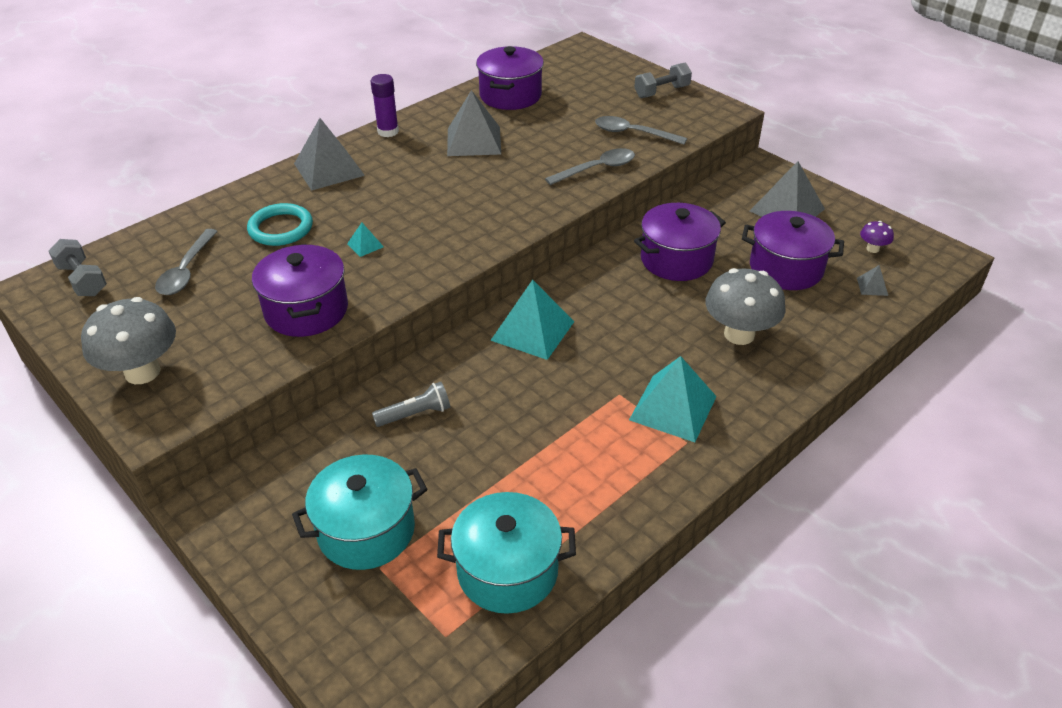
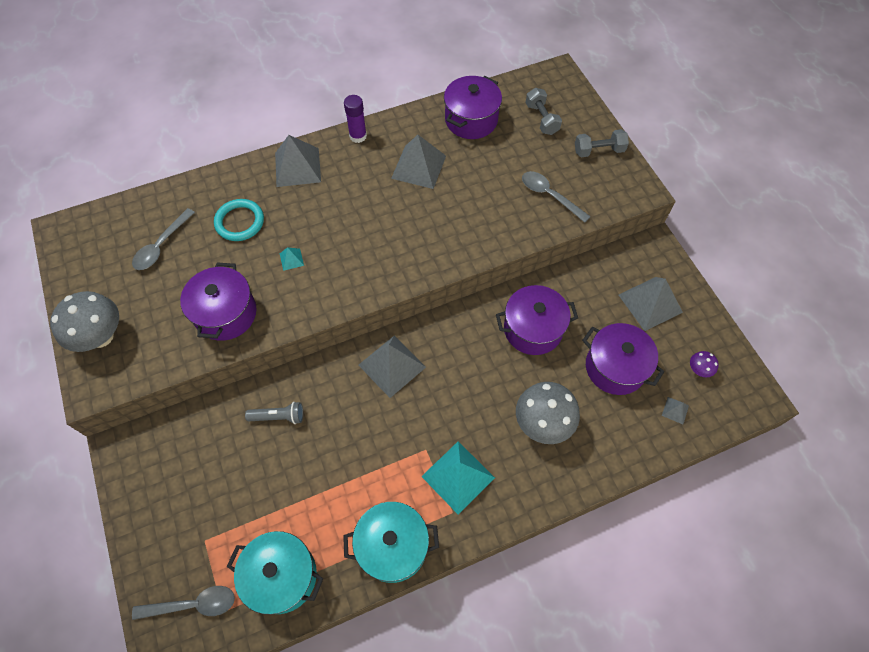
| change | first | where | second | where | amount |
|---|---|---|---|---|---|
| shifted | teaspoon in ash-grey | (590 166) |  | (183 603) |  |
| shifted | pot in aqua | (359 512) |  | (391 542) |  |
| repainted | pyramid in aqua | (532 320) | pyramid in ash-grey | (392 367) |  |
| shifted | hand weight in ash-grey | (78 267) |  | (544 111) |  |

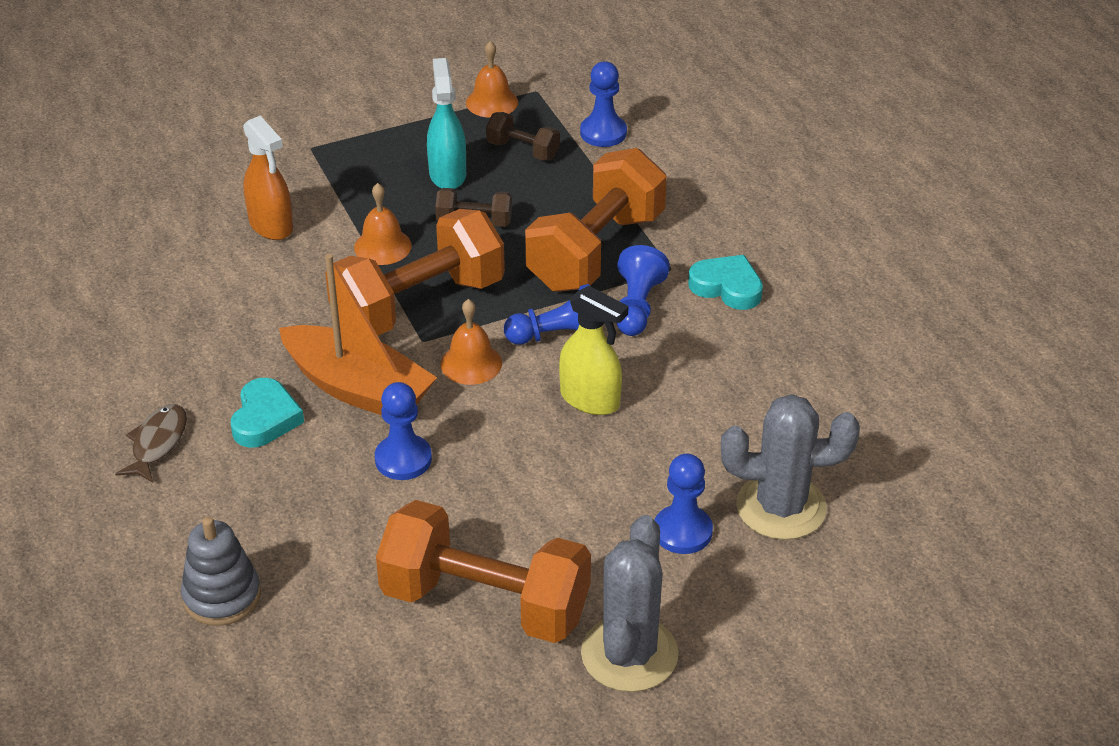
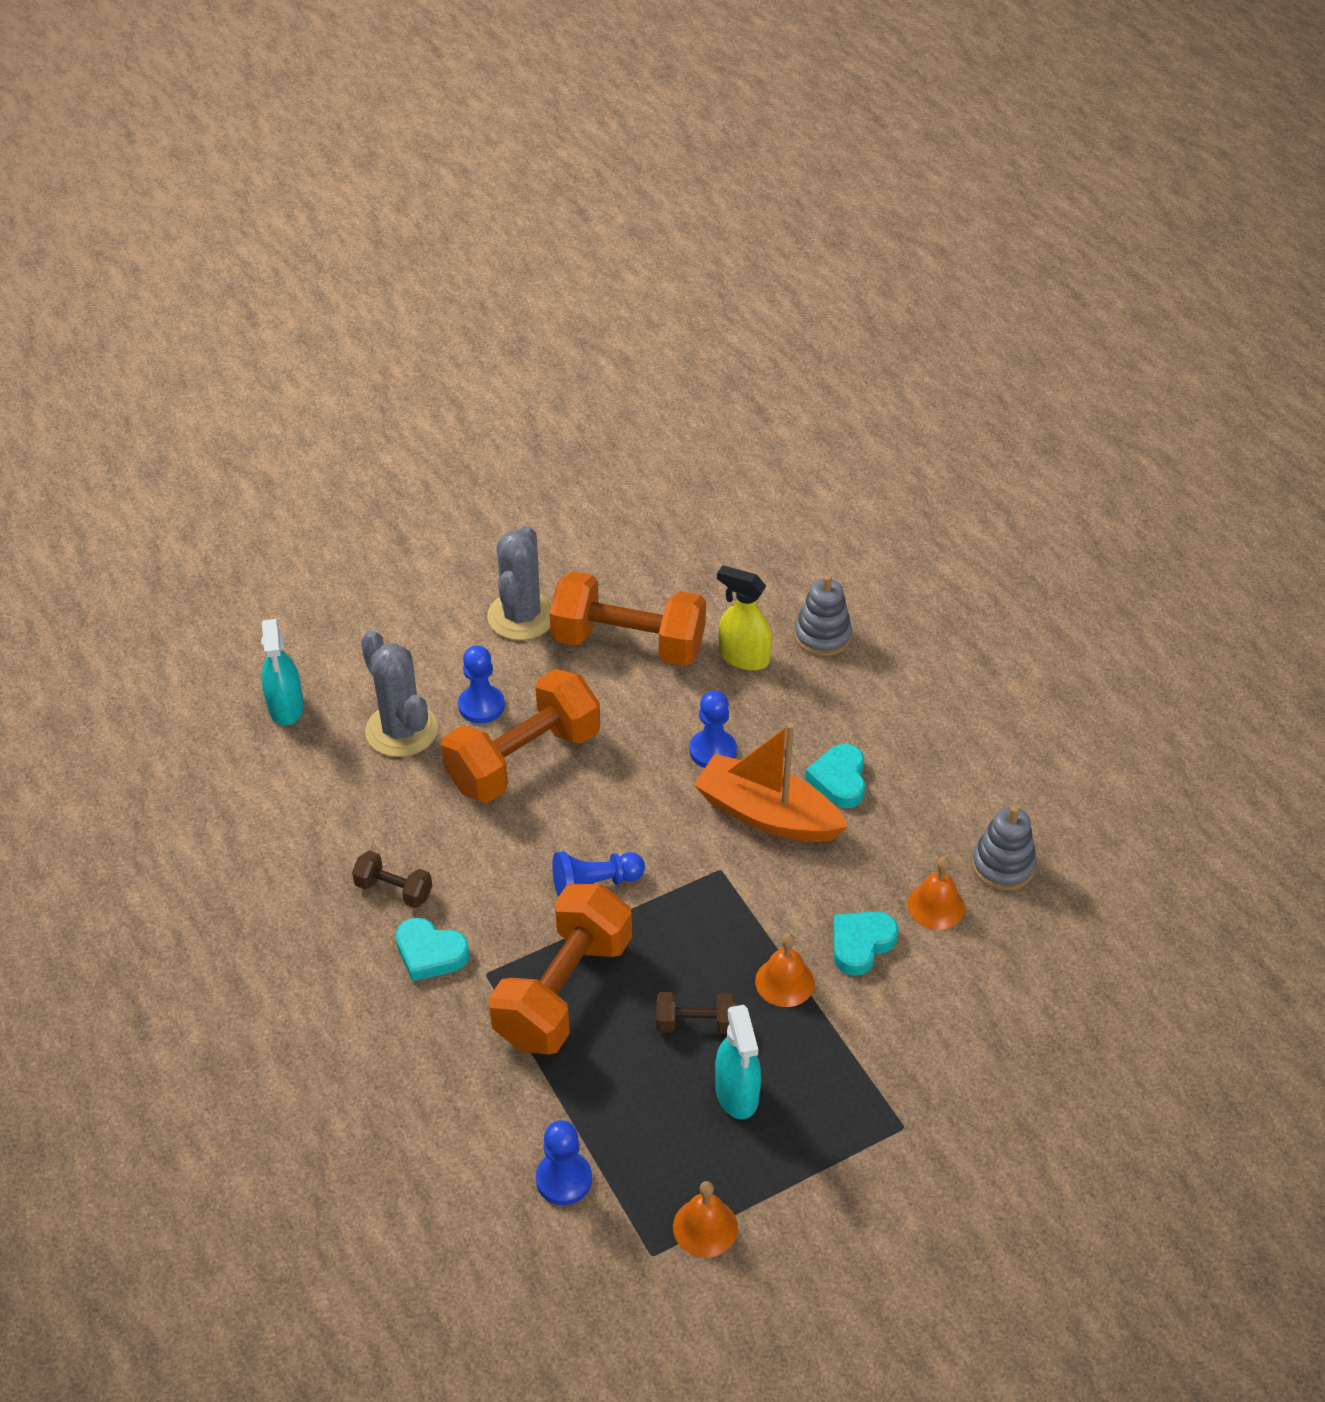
| change | first | where | second | where | amount |
|---|---|---|---|---|---|
| new |  |  | spray cleaner in aqua | (282 672) |  |
| shifted | hand weight in brown | (523 136) |  | (392 879) |  |
| rotated | prickly plant in ash-grey | (790 467) |  | (399 693) | 60 degrees clockwise |
| shifted | hand weight in bright orange | (415 272) |  | (520 736) |  |
| shifted | spray cleaner in bright yellow | (593 350) |  | (744 618) |  |
| new |  |  | love heart in aqua | (866 943) |  |
| shifted | bell in bright orange | (471 342) |  | (936 893) |  |
| new |  |  | stacking rings in ash-grey | (1004 848) |  |
| gone | toy fish in brown | (151 443) |  |  |  |
| gone | spray cleaner in bright orange | (268 178) |  |  |  |
| gone | game pawn in cobalt | (643 290) |  |  |  |

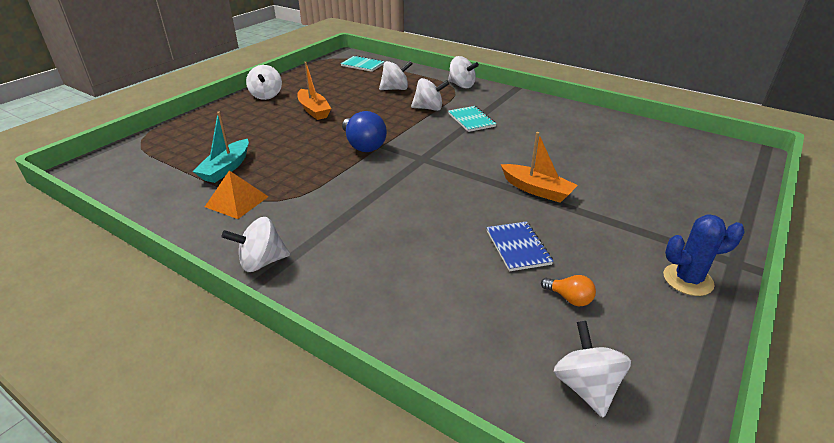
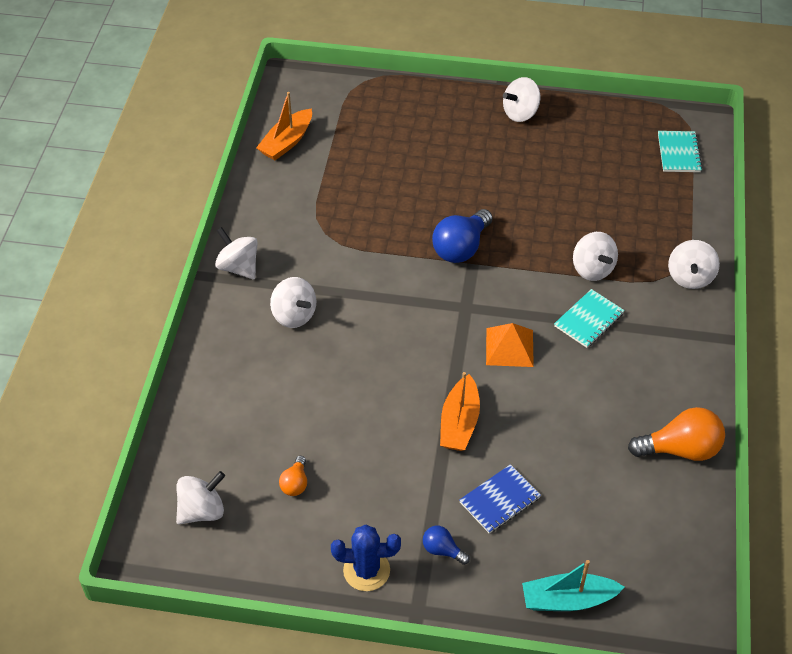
| change | first | where | second | where | amount |
|---|---|---|---|---|---|
| shifted | toy boat in bright orange | (314 91) |  | (284 126) |  |
| shifted | toy top in snow-white | (395 75) |  | (293 302) |  |
| rotated | prickly plant in cobalt | (704 255) |  | (366 558) | 60 degrees counterclockwise |
| new |  |  | bulb in cobalt | (446 545) |  |
| shifted | exercise book in cobalt | (520 246) |  | (500 499) |  |
| shifted | pyramid in bright orange | (236 195) |  | (510 345) |  |
| shifted | toy boat in aqua | (220 147) |  | (573 585) |  |
| new |  |  | bulb in bright orange | (676 434) |  |

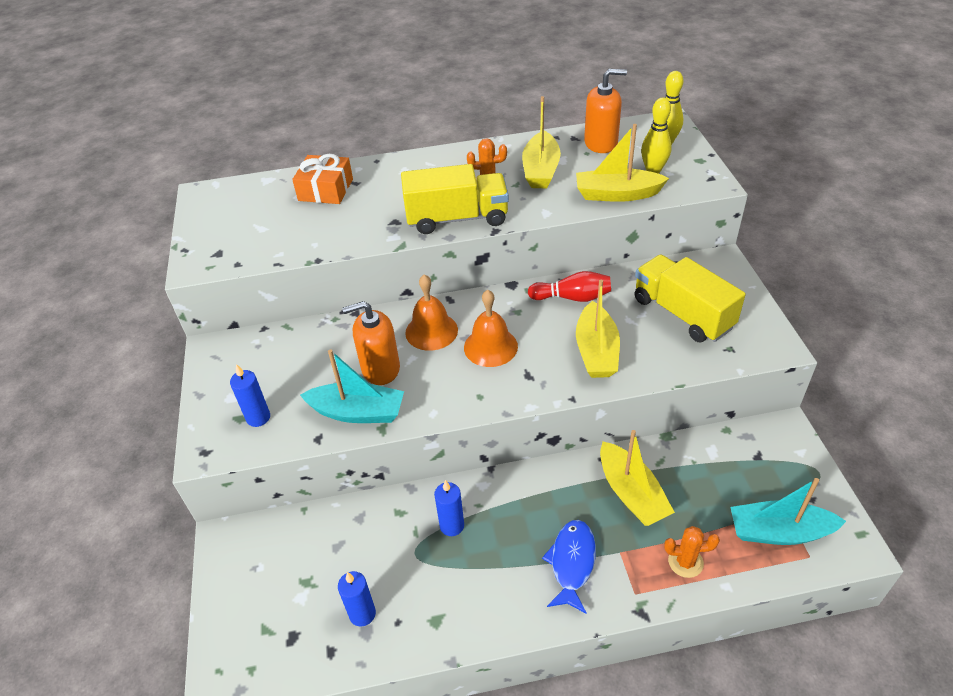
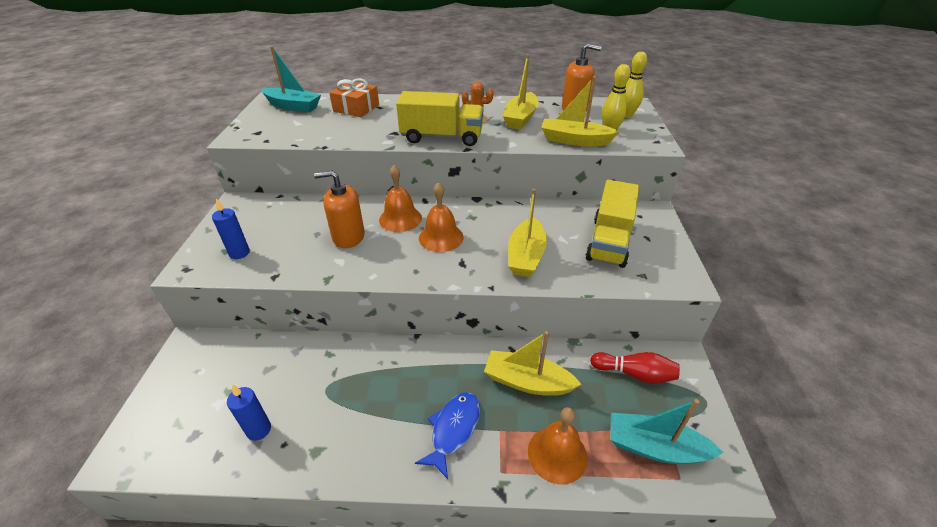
| change | first | where | second | where | amount |
|---|---|---|---|---|---|
| shifted | toy boat in aqua | (352 386) |  | (291 79) |  |
| rotated | toy boat in bright yellow | (637 478) |  | (532 363) | 120 degrees clockwise |
| swapped | prickly plant in bright orange | (692 552) | bell in bright orange | (557 445) |  |
| rotated | truck in bright yellow | (690 298) |  | (612 224) | 135 degrees counterclockwise |
| shifted | tenpin in red | (569 286) |  | (635 368) |  |
| gone | pillar candle in cobalt | (449 508) |  |  |  |

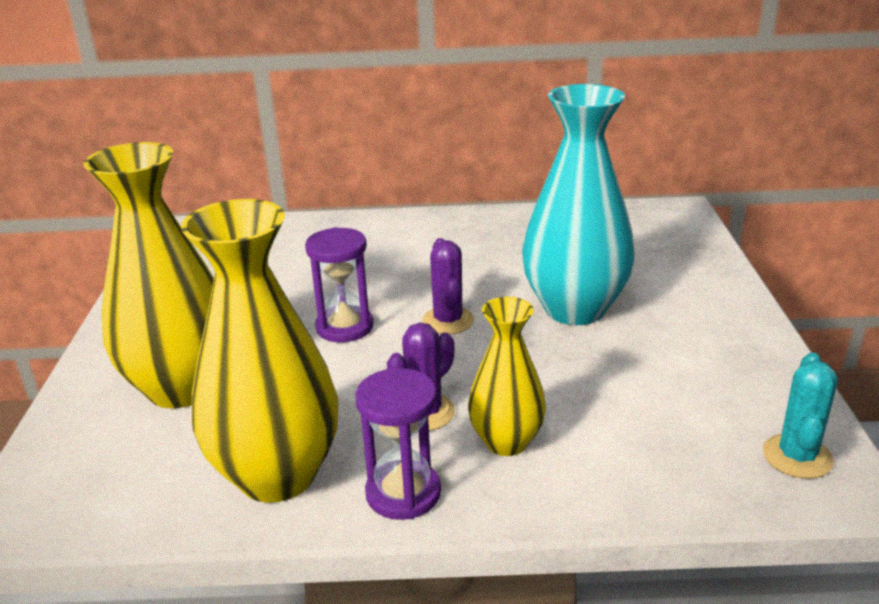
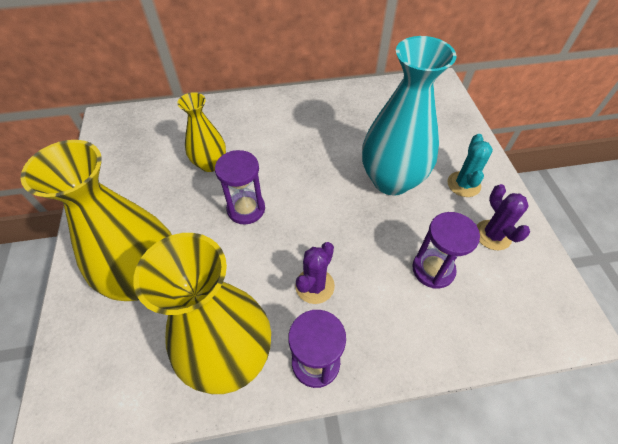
| change | first | where | second | where | amount |
|---|---|---|---|---|---|
| shifted | vase in bright yellow | (507 376) |  | (201 132) |  |
| new |  |  | sandglass in purple | (446 250) |  |
| shifted | prickly plant in aqua | (800 416) |  | (470 165) |  |
| shifted | prickly plant in purple | (448 286) |  | (503 217) |  |

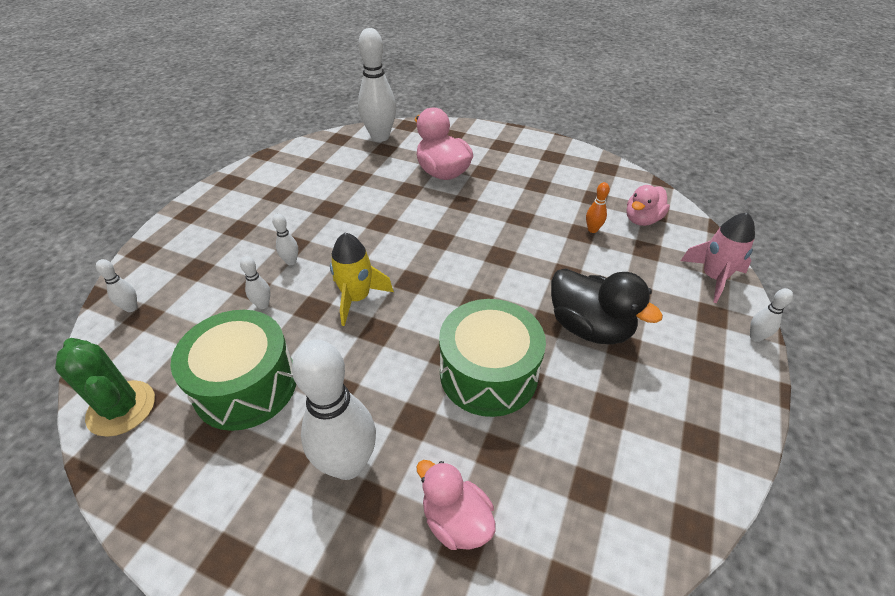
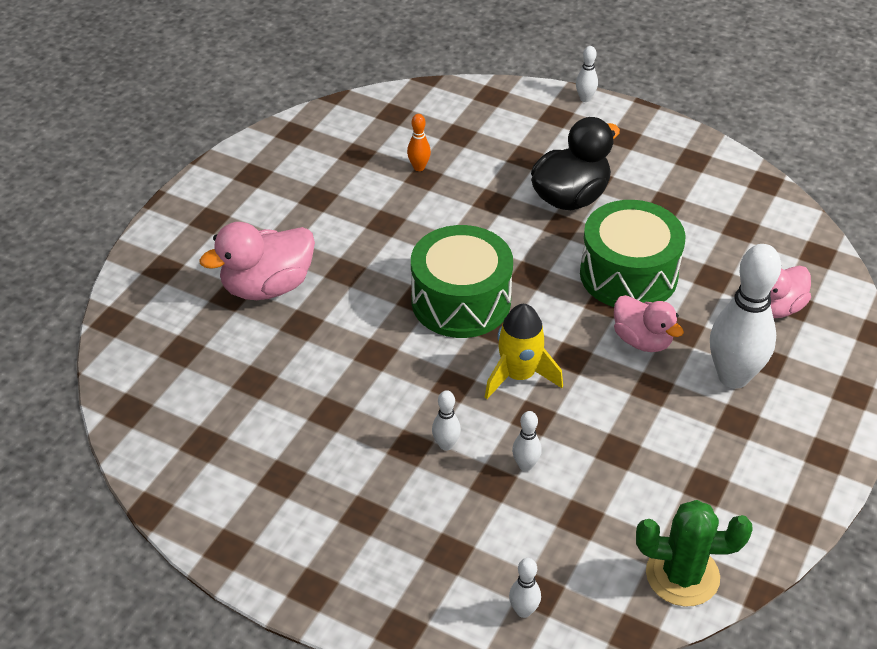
| change | first | where | second | where | amount |
|---|---|---|---|---|---|
| shifted | toy drum in emerald | (233 370) |  | (462 281) |  |
| shifted | rubber duck in rose-pink | (648 205) |  | (649 323) |  |
| rotated | prickly plant in emerald | (105 387) |  | (694 553) | 45 degrees clockwise |
| gone | tenpin in snow-white | (377 85) |  |  |  |
| gone | spaceship in rose-pink | (718 257) |  |  |  |

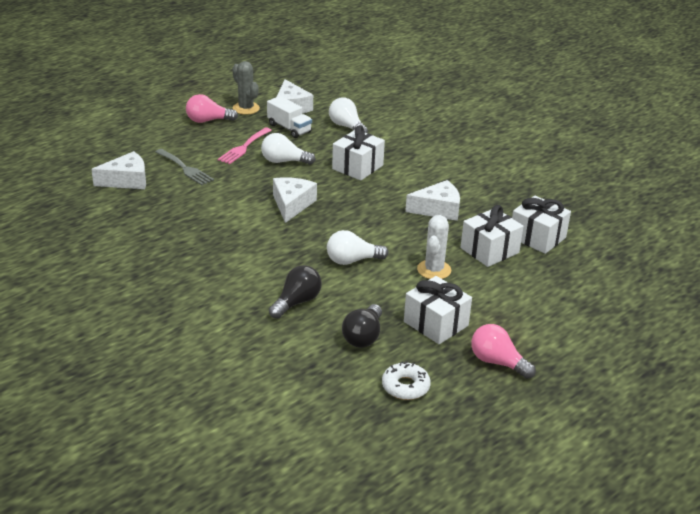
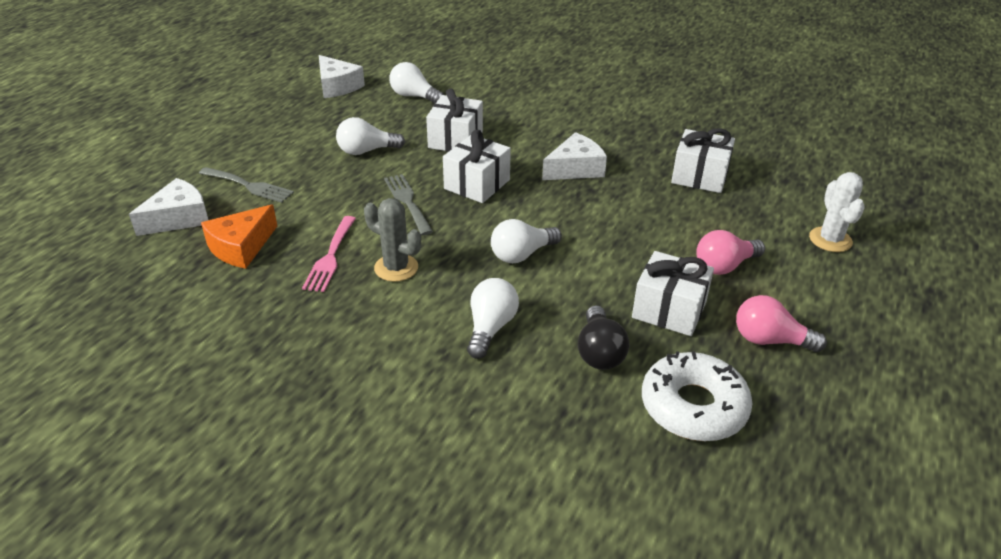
| change | first | where | second | where | amount |
|---|---|---|---|---|---|
| new |  |  | cheese wedge in bright orange | (239 236) |  |
| shifted | table fork in rose-pink | (245 145) |  | (329 254) |  |
| shifted | prickly plant in ash-grey | (246 88) |  | (392 240) |  |
| swapped | cheese wedge in snow-white | (295 200) | table fork in ash-grey | (408 204) |  |
| shifted | wrapped gift in snow-white | (492 236) |  | (477 166) |  |
| repainted | bulb in ebony | (295 292) | bulb in snow-white | (493 318) |  |
| scaled | doughnut in snow-white | (406 380) |  | (697 396) | x1.66 |
| shifted | bulb in rose-pink | (212 108) |  | (730 252) |  |
| shifted | prickly plant in snow-white | (434 247) |  | (837 212) |  |
| gone | truck in snow-white | (289 117) |  |  |  |

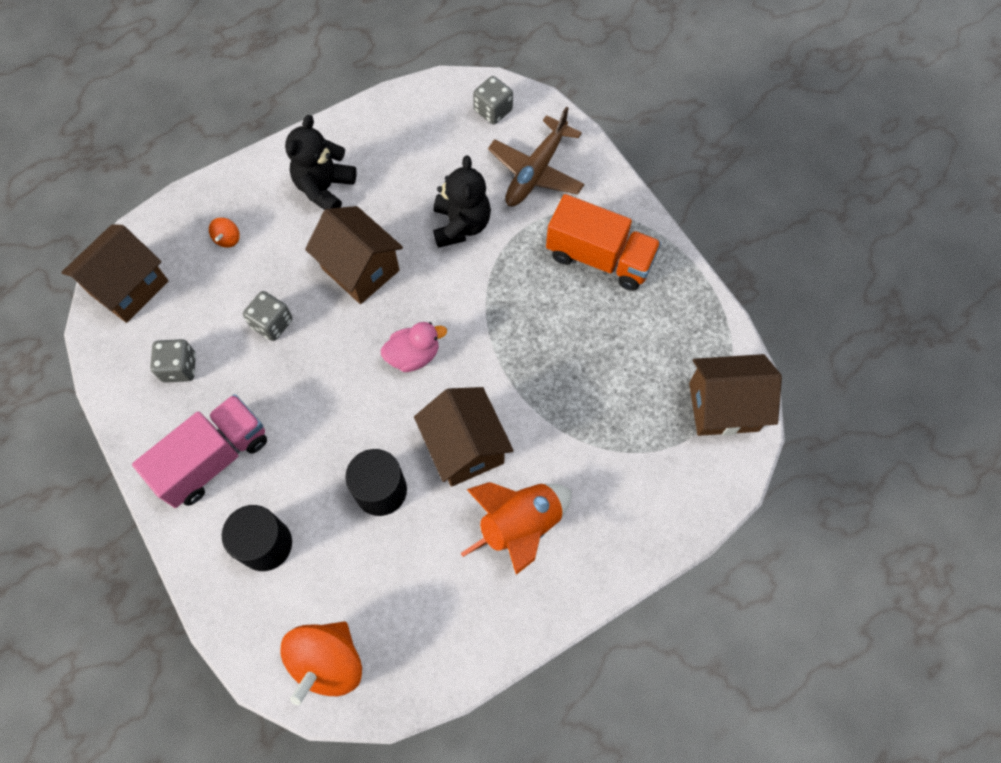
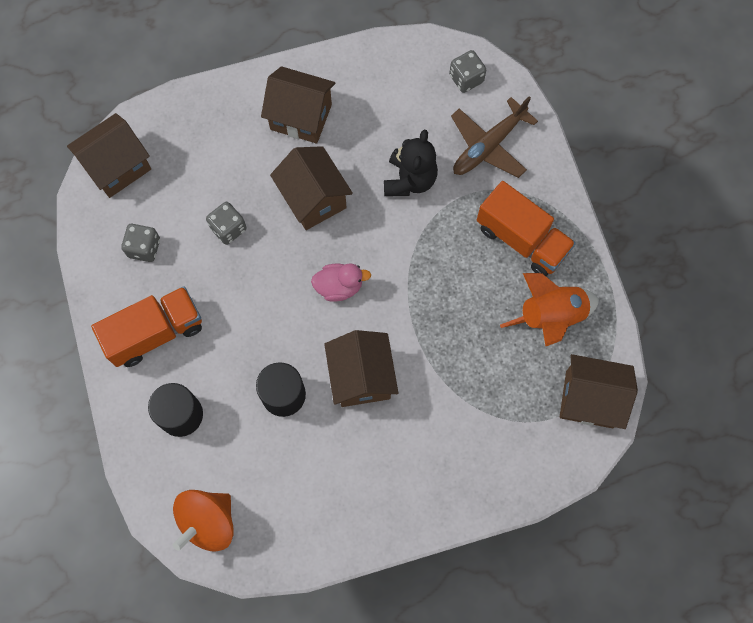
| change | first | where | second | where | amount |
|---|---|---|---|---|---|
| repainted | truck in rose-pink | (199 451) | truck in bright orange | (146 326) |  |
| swapped | stuffed bear in ebony | (321 162) | toy house in brown | (298 105) |  |
| shifted | spaceship in bright orange | (516 528) |  | (549 310) |  |
| gone | toy top in bright orange | (224 233) |  |  |  |

